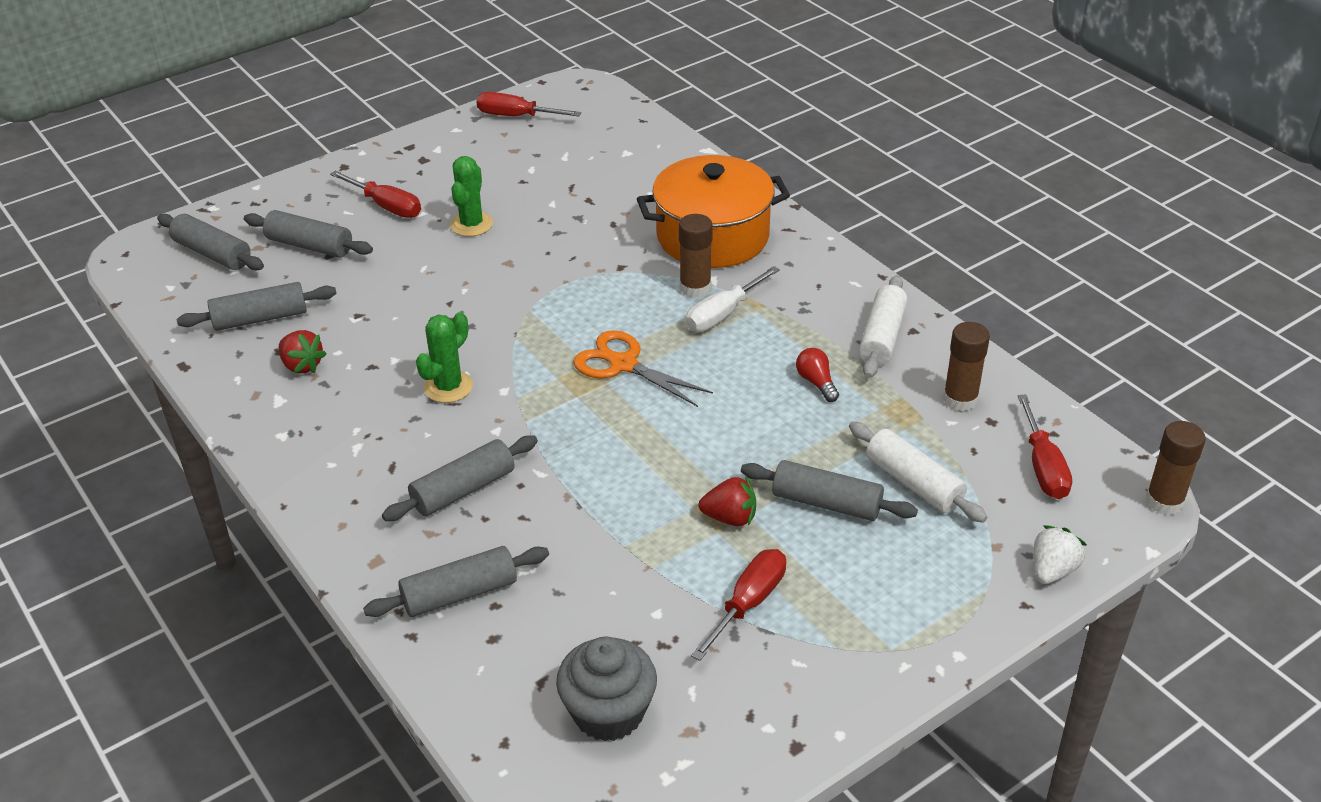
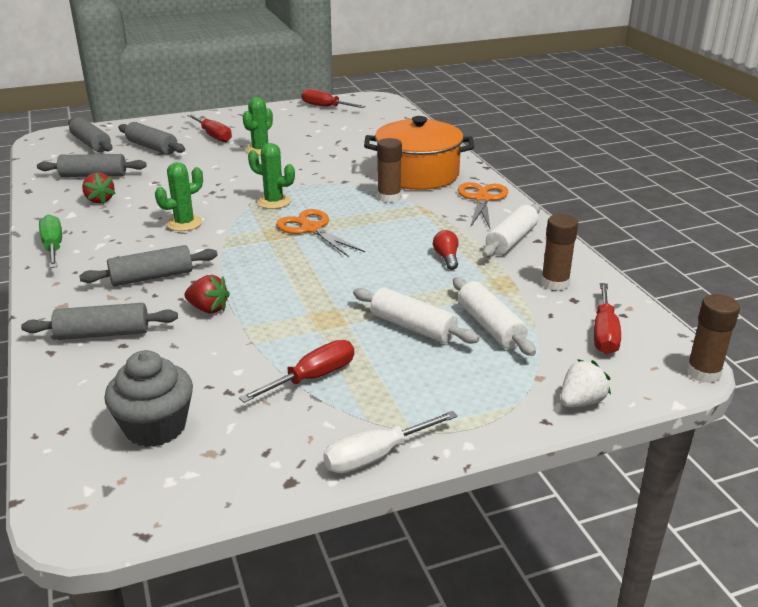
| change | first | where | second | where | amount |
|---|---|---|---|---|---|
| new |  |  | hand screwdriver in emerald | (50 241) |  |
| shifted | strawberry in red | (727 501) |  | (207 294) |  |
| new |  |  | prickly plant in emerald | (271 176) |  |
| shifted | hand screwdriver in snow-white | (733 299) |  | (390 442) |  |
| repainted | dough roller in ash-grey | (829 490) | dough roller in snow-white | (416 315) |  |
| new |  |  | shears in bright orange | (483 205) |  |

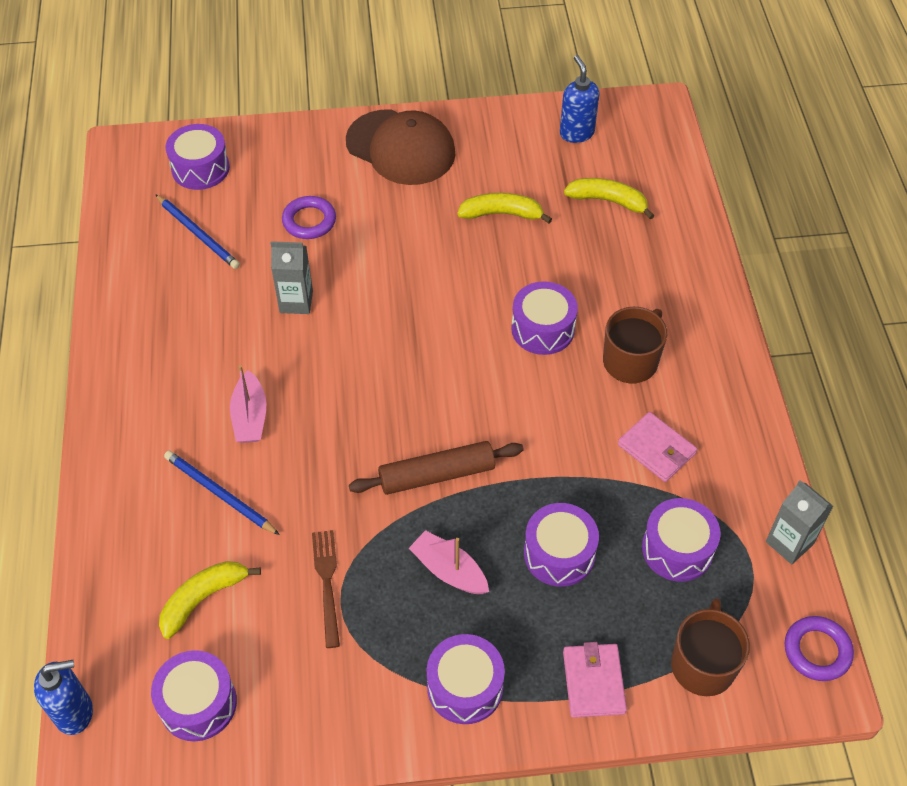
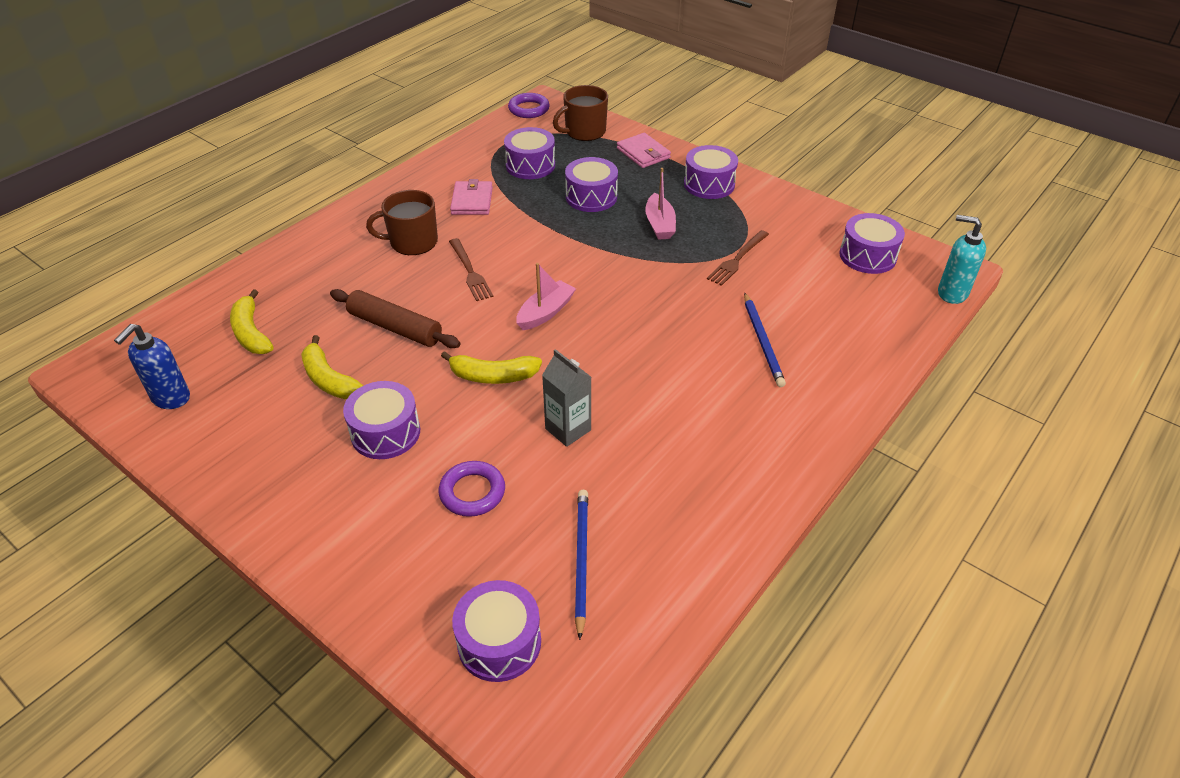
| change | first | where | second | where | amount |
|---|---|---|---|---|---|
| shifted | dough roller in brown | (436 468) |  | (395 318) |  |
| shifted | toy drum in purple | (544 318) |  | (381 420) |  |
| shifted | banana in bright yellow | (210 600) |  | (491 367) |  |
| new |  |  | table fork in brown | (471 269) |  |
| shifted | toy boat in rose-pink | (248 404) |  | (546 296) |  |
| rotated | wallet in rose-pink | (595 680) |  | (644 150) | 75 degrees counterclockwise |
| repainted | soap dispenser in cobalt | (63 697) | soap dispenser in aqua | (962 259) |  |
| gone | peaked cap in brown | (401 147) |  |  |  |
| gone | carton in ash-grey | (800 522) |  |  |  |

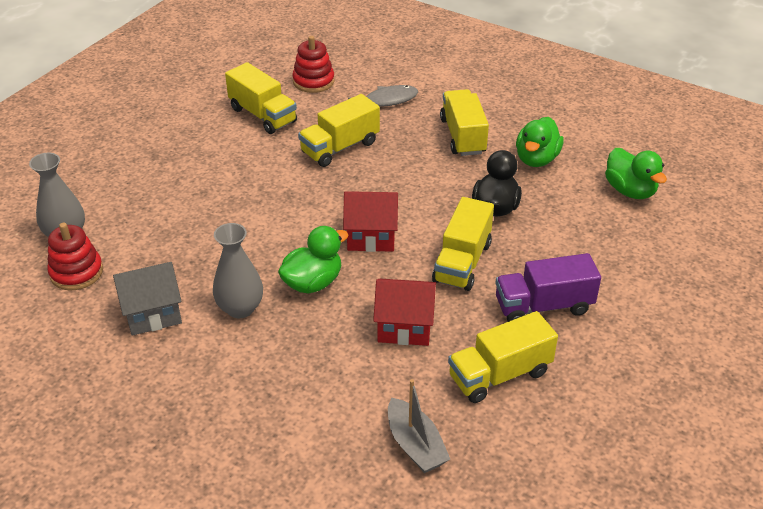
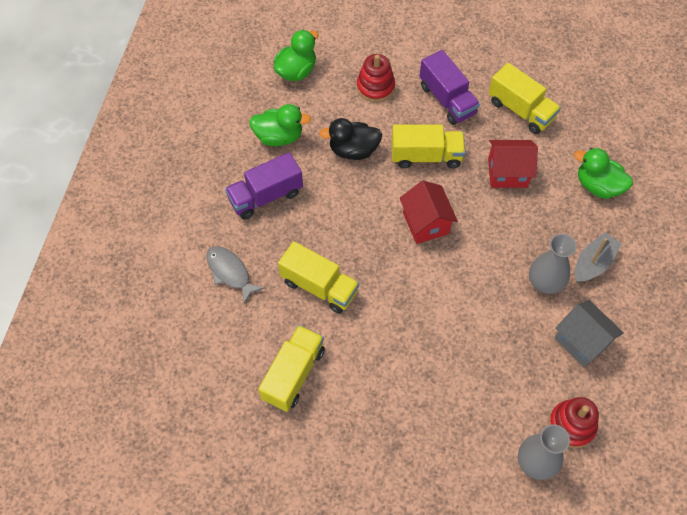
| change | first | where | second | where | amount |
|---|---|---|---|---|---|
| repainted | truck in bright yellow | (464 122) | truck in purple | (264 186) |  |
| shifted | stacking rings in red | (313 64) |  | (376 78) |  |
| rotated | toy house in red | (404 312) |  | (513 164) | 75 degrees counterclockwise |
| shifted | rubber duck in emerald | (313 260) |  | (603 173) |  |
| shifted | toy boat in ash-grey | (419 426) |  | (598 257) |  |

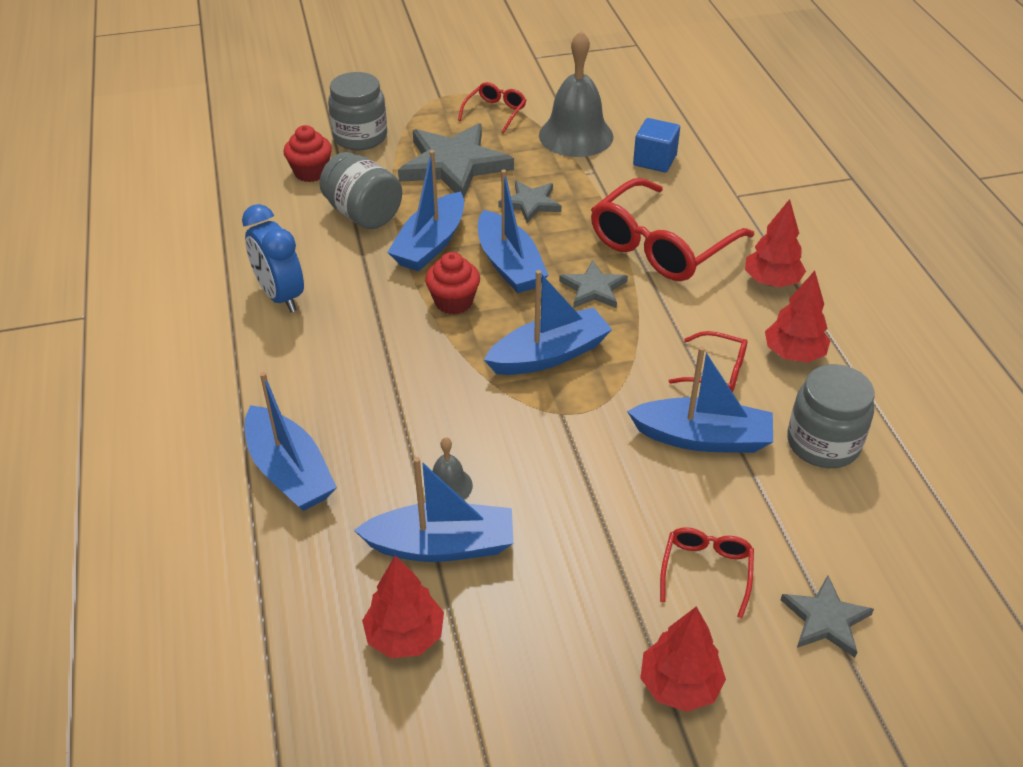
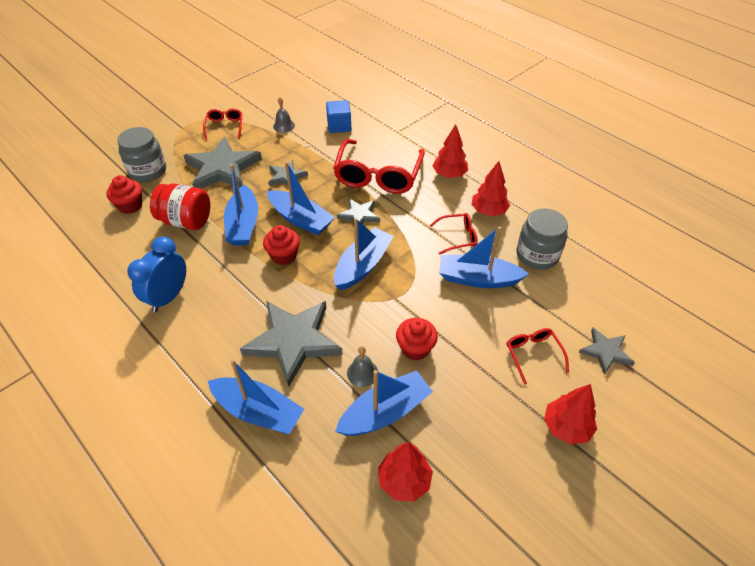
| change | first | where | second | where | amount |
|---|---|---|---|---|---|
| rotated | bedside clock in cobalt | (273 258) |  | (156 275) | 90 degrees clockwise |
| repainted | jar in ash-grey | (360 190) | jar in red | (180 207) |  |
| new |  |  | five-pointed star in ash-grey | (291 343) |  |
| scaled | bell in ash-grey | (576 94) |  | (284 115) | x0.46 |
| new |  |  | fairy cake in red | (417 339) |  |
| rotated | toy boat in cobalt | (700 399) |  | (484 257) | 150 degrees counterclockwise |

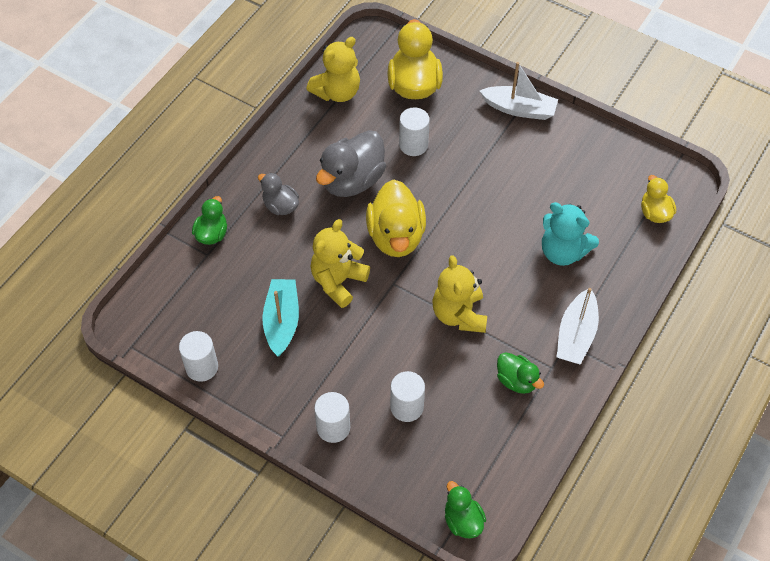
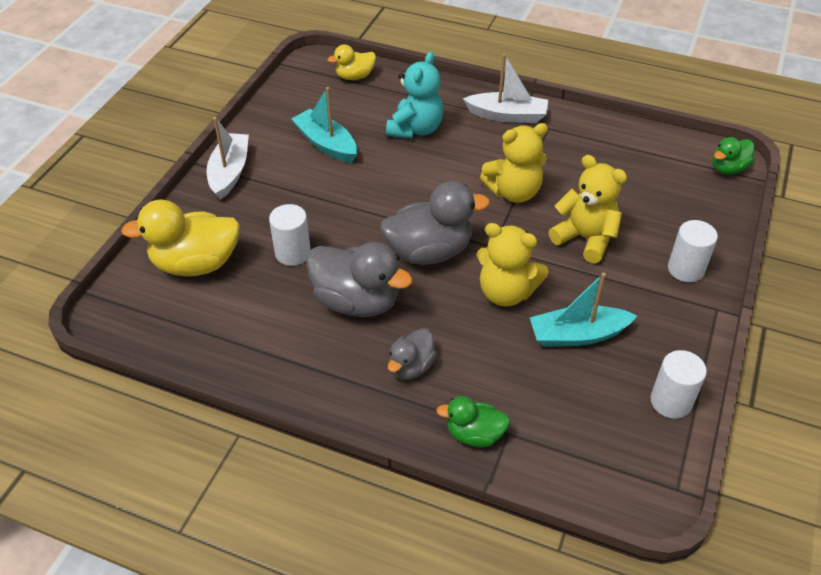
| change | first | where | second | where | amount |
|---|---|---|---|---|---|
| new |  |  | toy boat in aqua | (324 125) |  |
| repainted | rubber duck in bright yellow | (396 218) | rubber duck in ash-grey | (435 223) |  |
| shifted | stuffed bear in bright yellow | (333 69) |  | (588 209) |  |
| gone | cylinder shape in snow-white | (407 396) |  |  |  |
| gone | rubber duck in emerald | (520 373) |  |  |  |

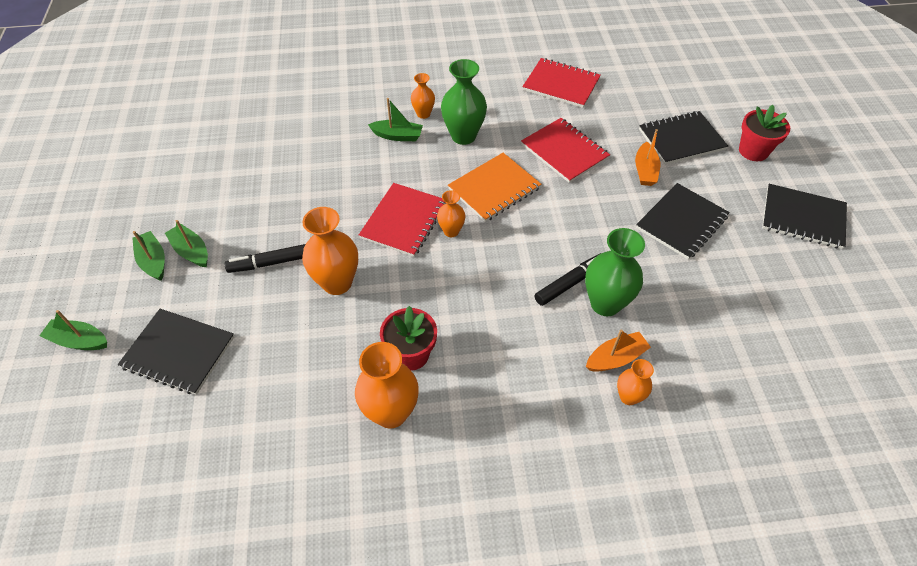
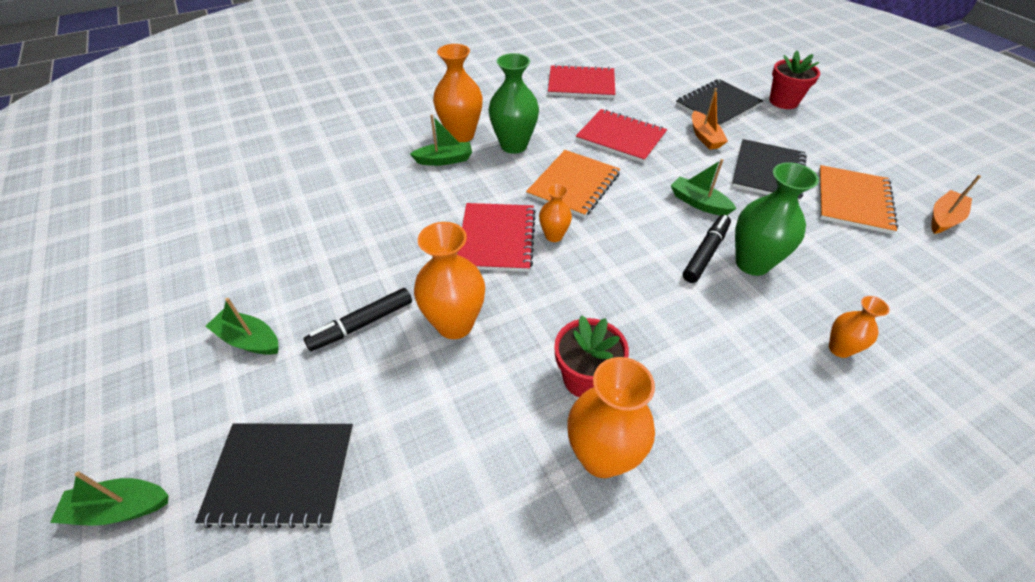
| change | first | where | second | where | amount |
|---|---|---|---|---|---|
| scaled | vase in bright orange | (423 96) |  | (458 93) | x1.79 |
| shifted | toy boat in emerald | (148 256) |  | (704 187) |  |
| new |  |  | exercise book in bright orange | (859 199) |  |
| shifted | toy boat in bright orange | (618 351) |  | (956 204) |  |
| gone | exercise book in ebony | (804 216) |  |  |  |

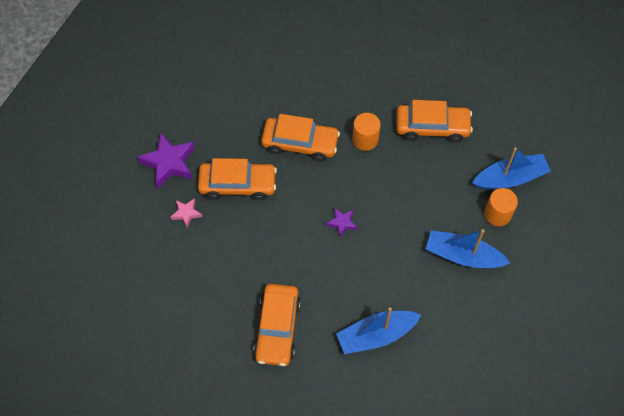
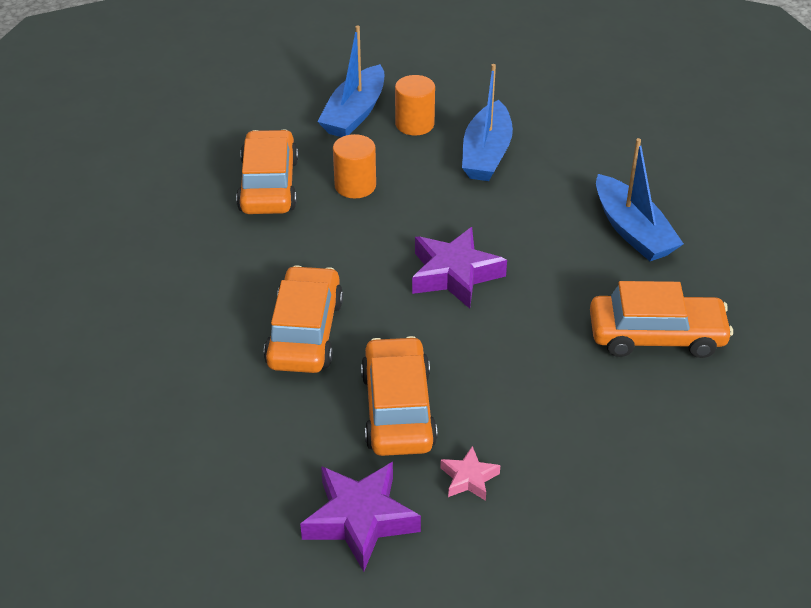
| change | first | where | second | where | amount |
|---|---|---|---|---|---|
| rotated | toy boat in cobalt | (511 168) |  | (351 81) | 135 degrees counterclockwise |
| shifted | cylinder shape in bright orange | (366 132) |  | (354 166) |  |
| scaled | five-pointed star in purple | (341 222) |  | (459 268) | x1.91 |

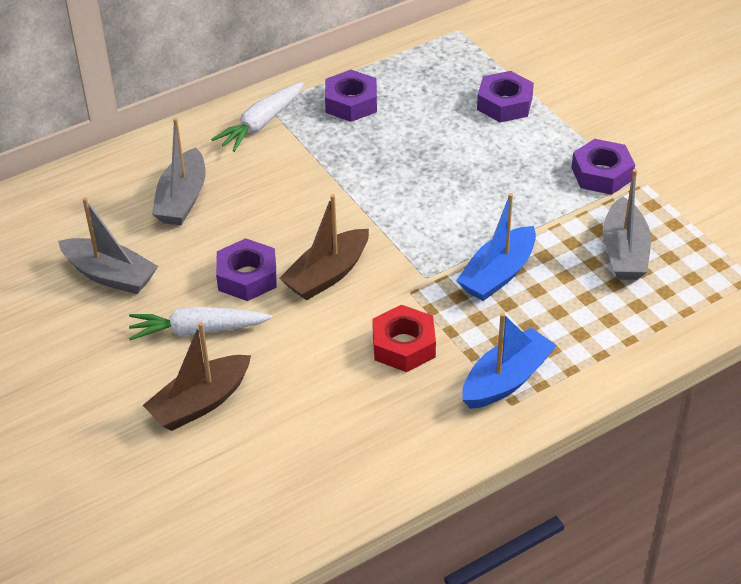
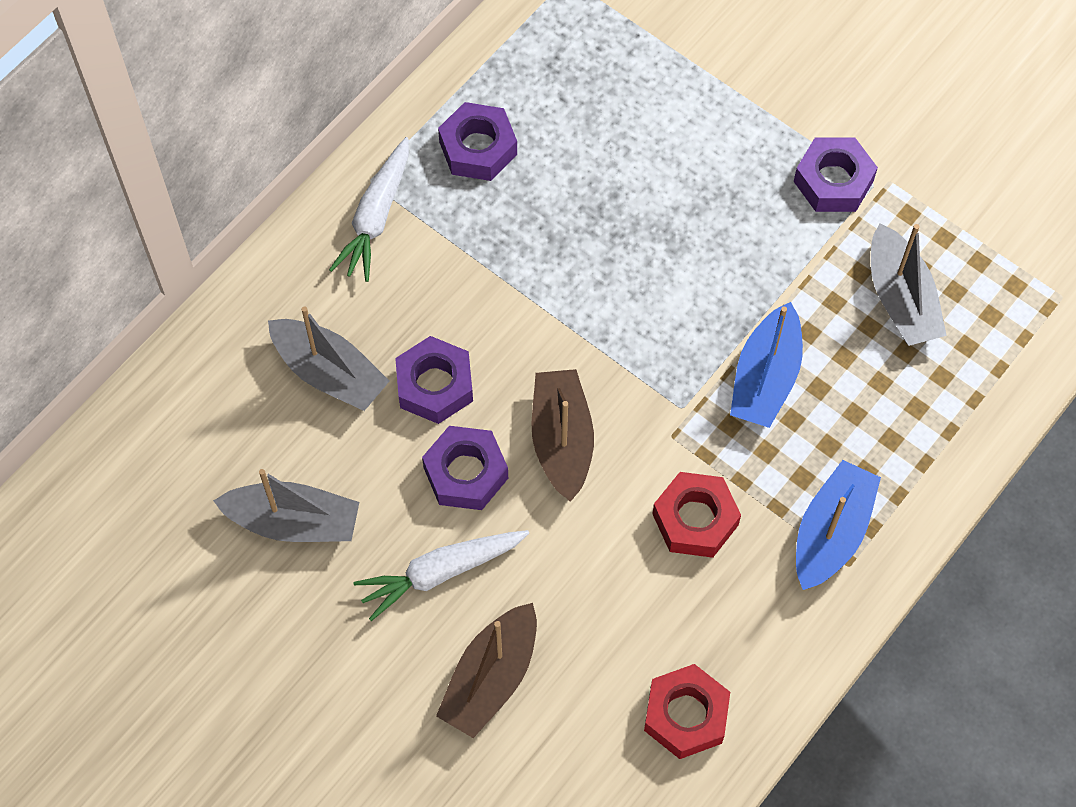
| change | first | where | second | where | amount |
|---|---|---|---|---|---|
| rotated | toy boat in ash-grey | (178 171) |  | (328 358) | 45 degrees counterclockwise |
| shifted | hexagon nut in purple | (505 96) |  | (434 380) |  |
| rotated | toy boat in brown | (324 247) |  | (562 435) | 150 degrees clockwise |
| new |  |  | hexagon nut in red | (687 711) |  |

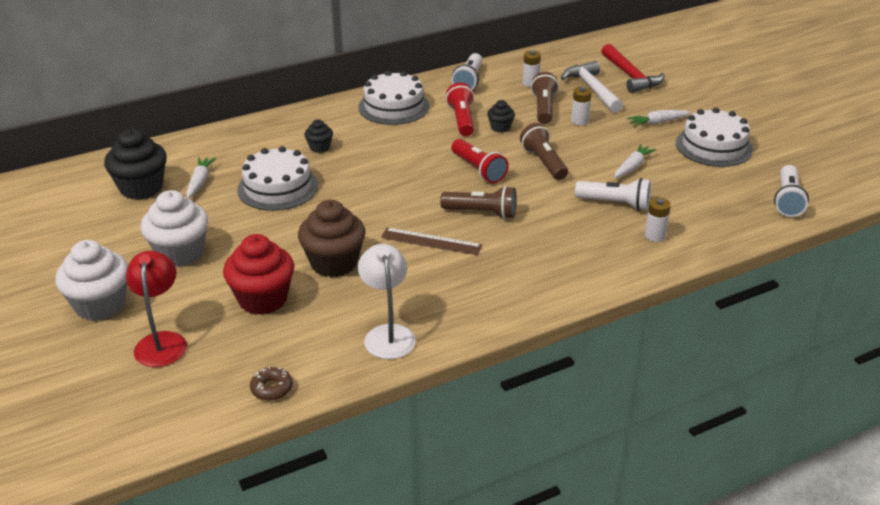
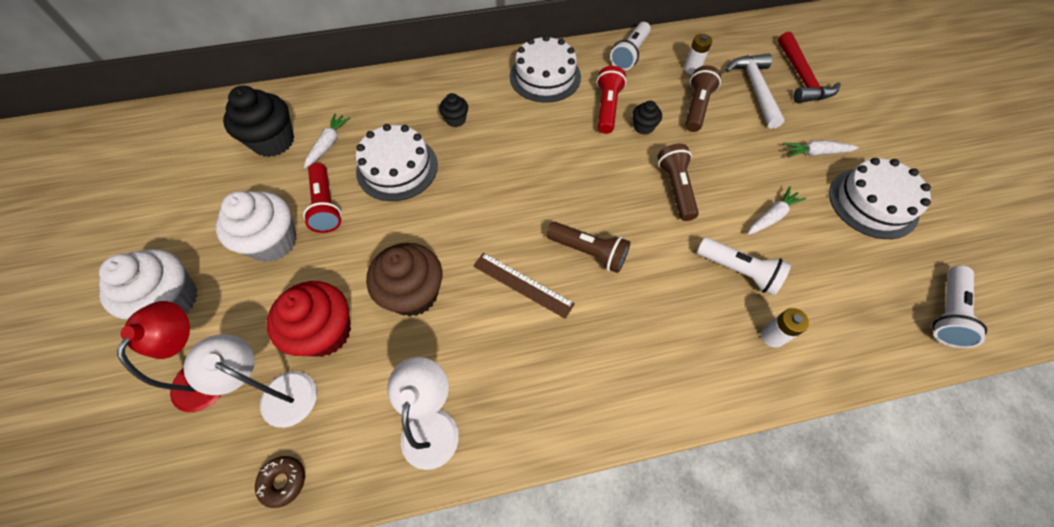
| change | first | where | second | where | amount |
|---|---|---|---|---|---|
| new |  |  | desk lamp in snow-white | (250 381) |  |
| shifted | torch in red | (480 161) |  | (322 198) |  |
| gone | power cell in snow-white | (581 106) |  |  |  |

